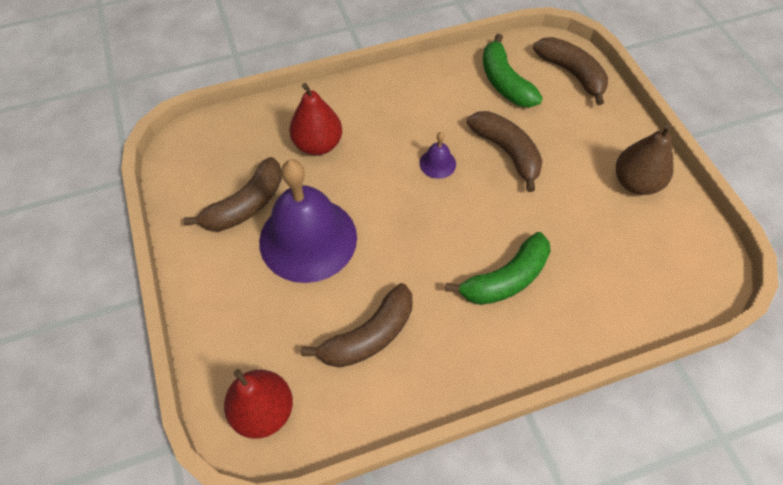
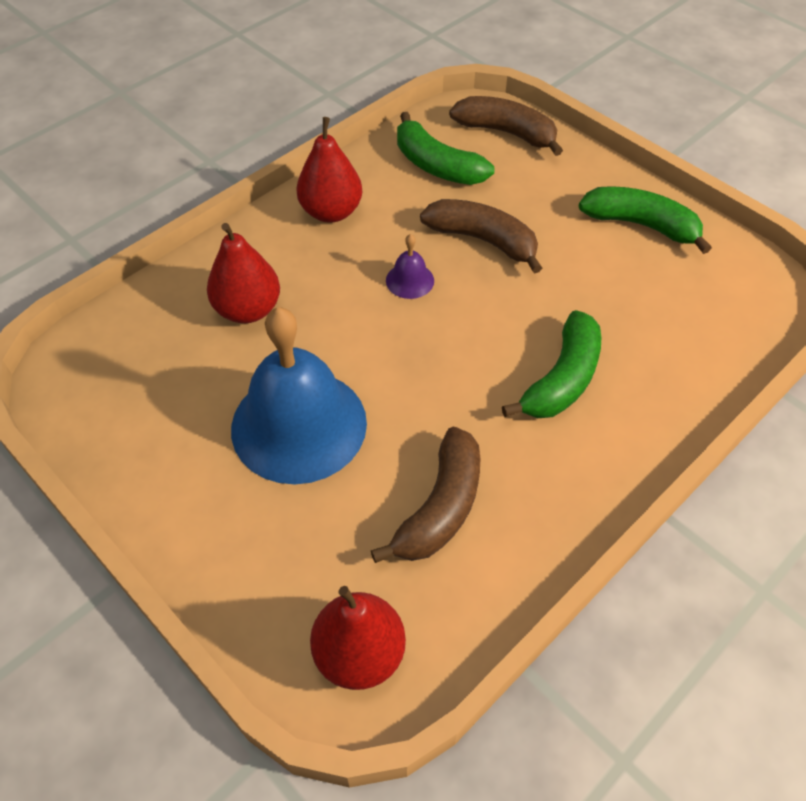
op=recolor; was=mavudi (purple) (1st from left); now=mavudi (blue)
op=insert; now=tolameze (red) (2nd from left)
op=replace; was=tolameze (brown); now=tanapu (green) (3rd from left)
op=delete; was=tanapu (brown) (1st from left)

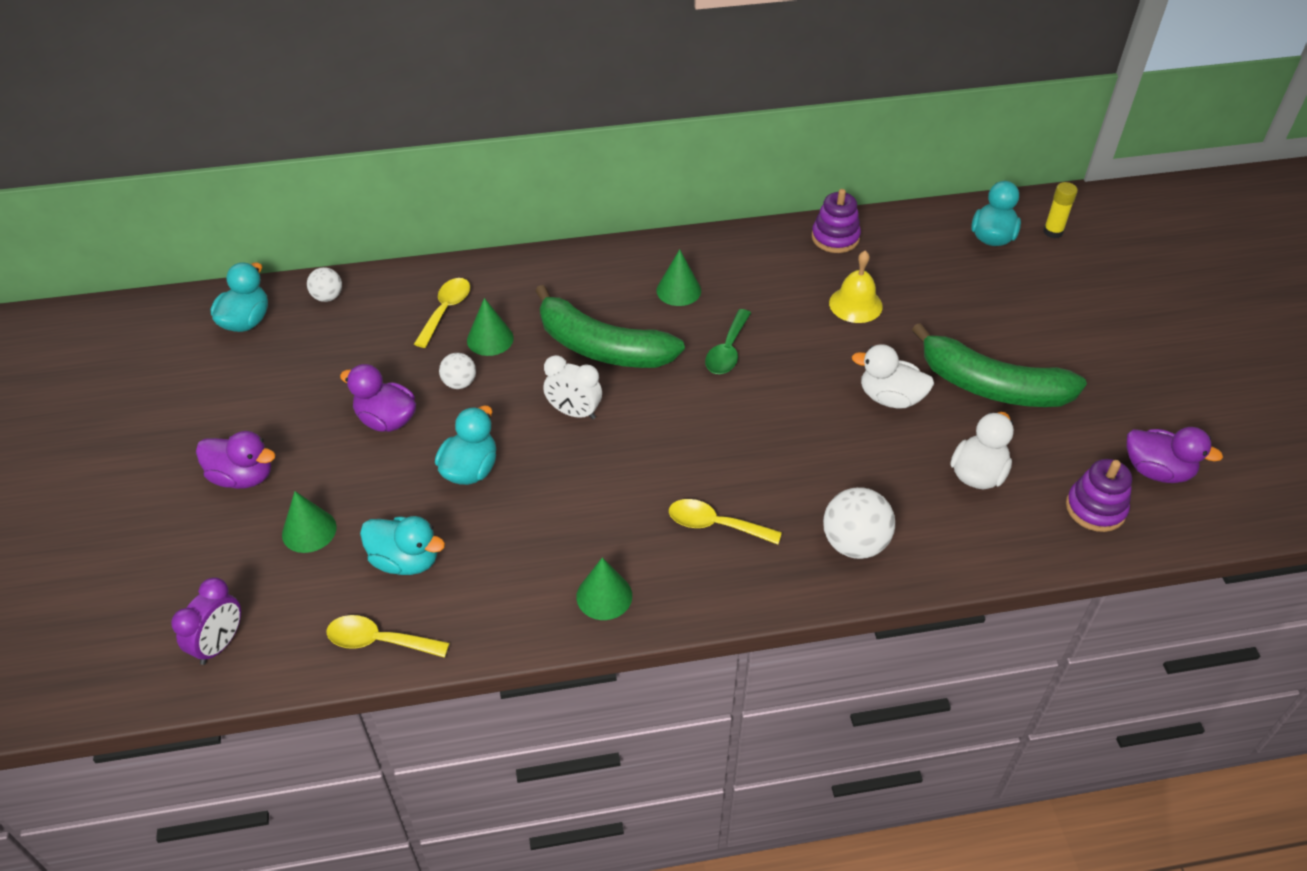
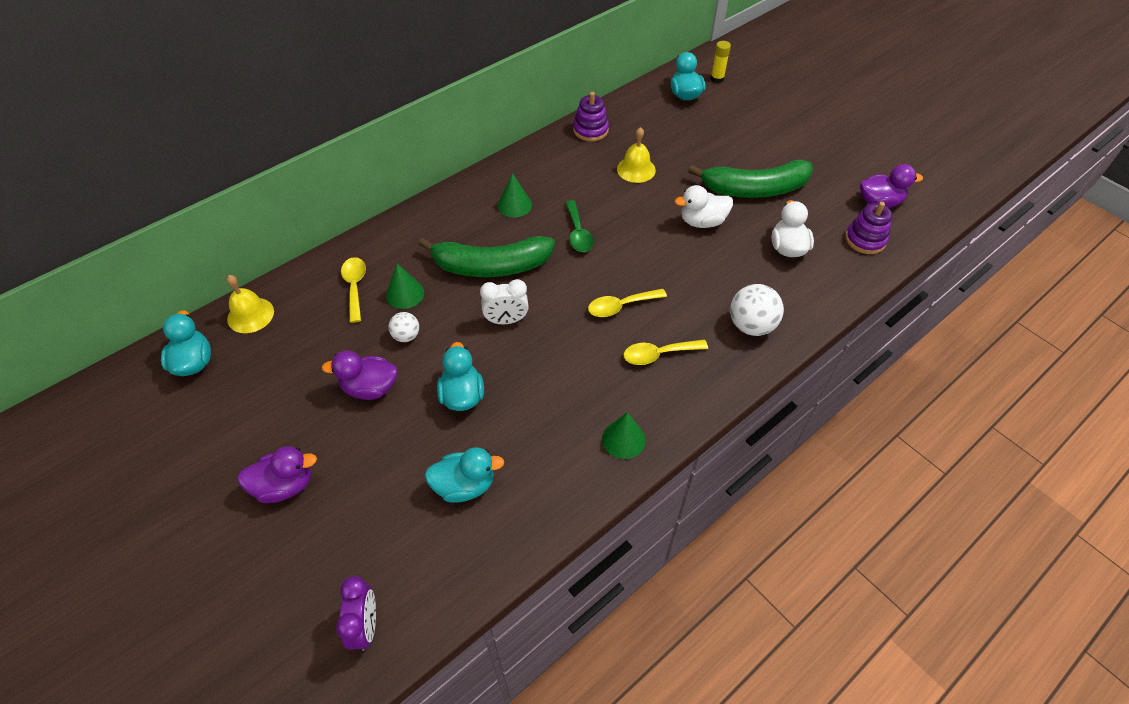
op=replace; was=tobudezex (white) (1st from left); now=mavudi (yellow) (1st from left)
op=move; was=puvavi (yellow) (1st from left in the first image); now=puvavi (yellow) (2nd from left)
op=delete; was=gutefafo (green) (1st from left)

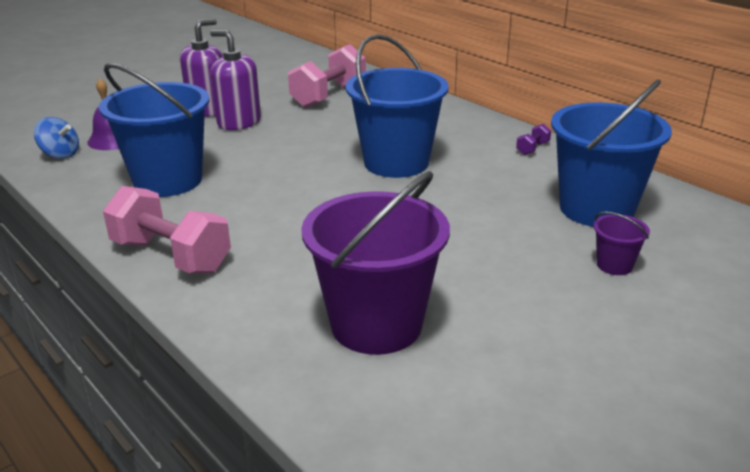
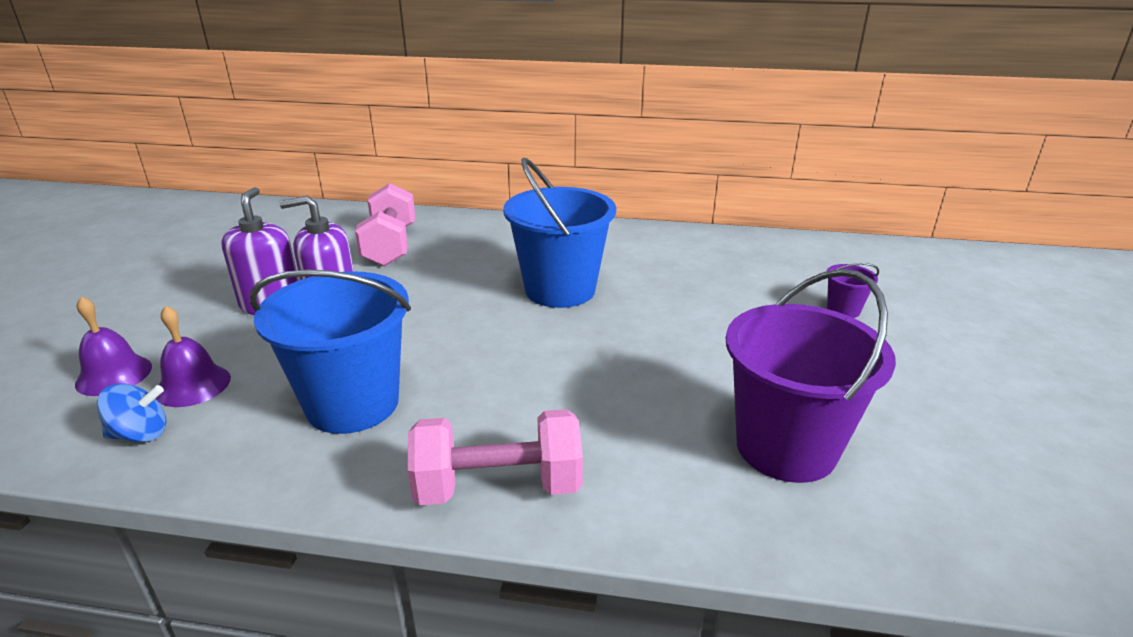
op=insert; now=mavudi (purple) (1st from left)
op=delete; was=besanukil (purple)
op=delete; was=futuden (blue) (3rd from left)

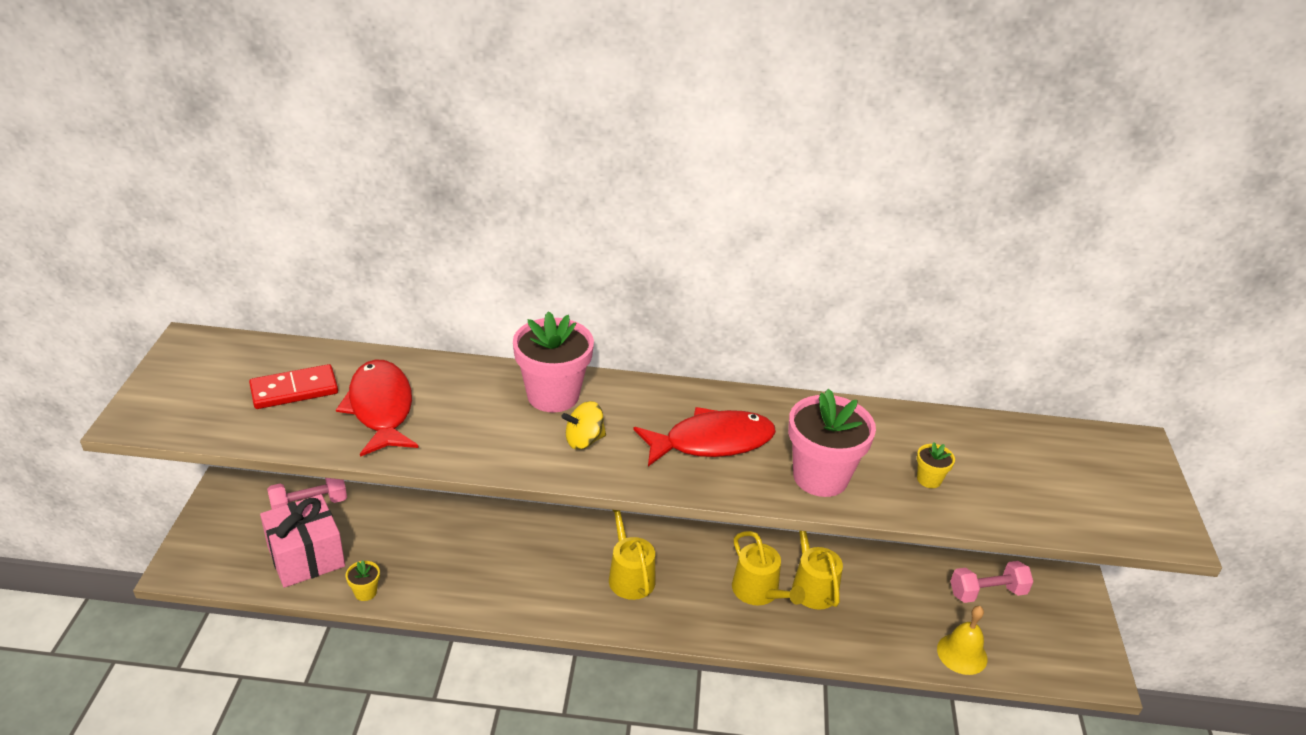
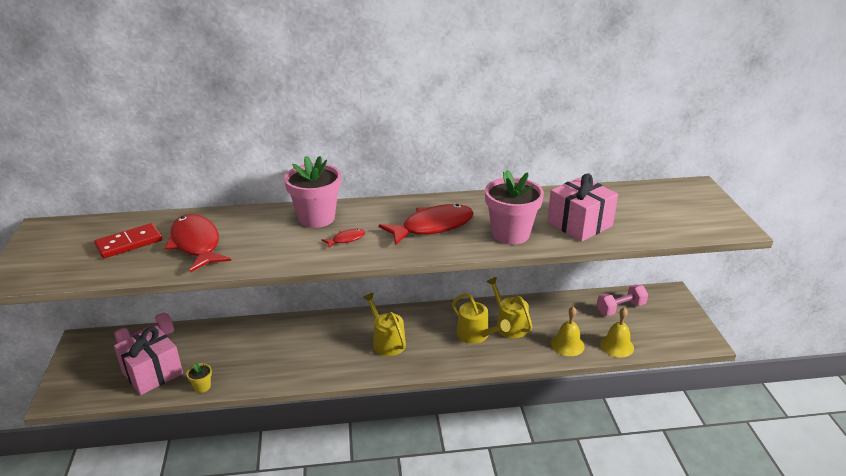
op=replace; was=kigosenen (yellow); now=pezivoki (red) (2nd from left)
op=replace; was=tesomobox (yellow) (2nd from left); now=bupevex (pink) (2nd from left)
op=insert; now=mavudi (yellow) (1st from left)

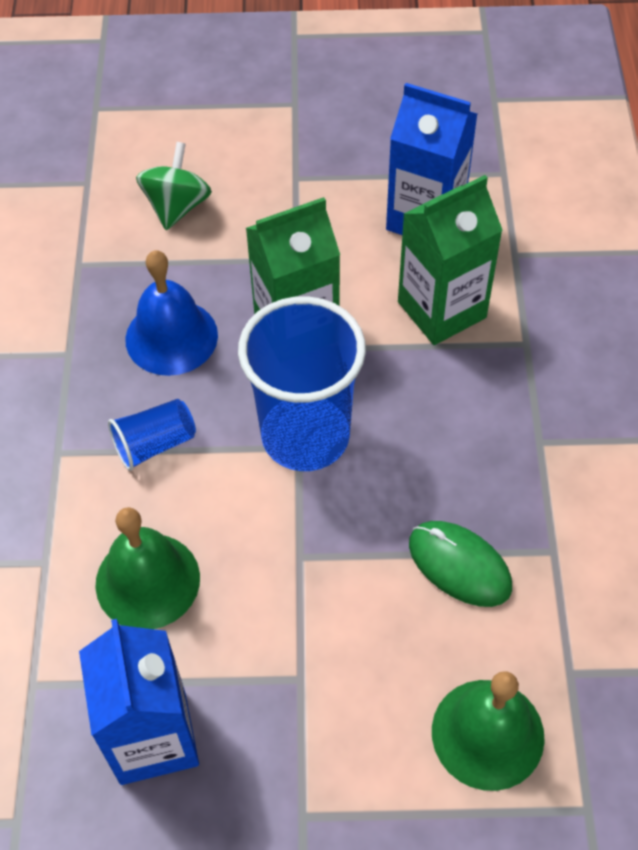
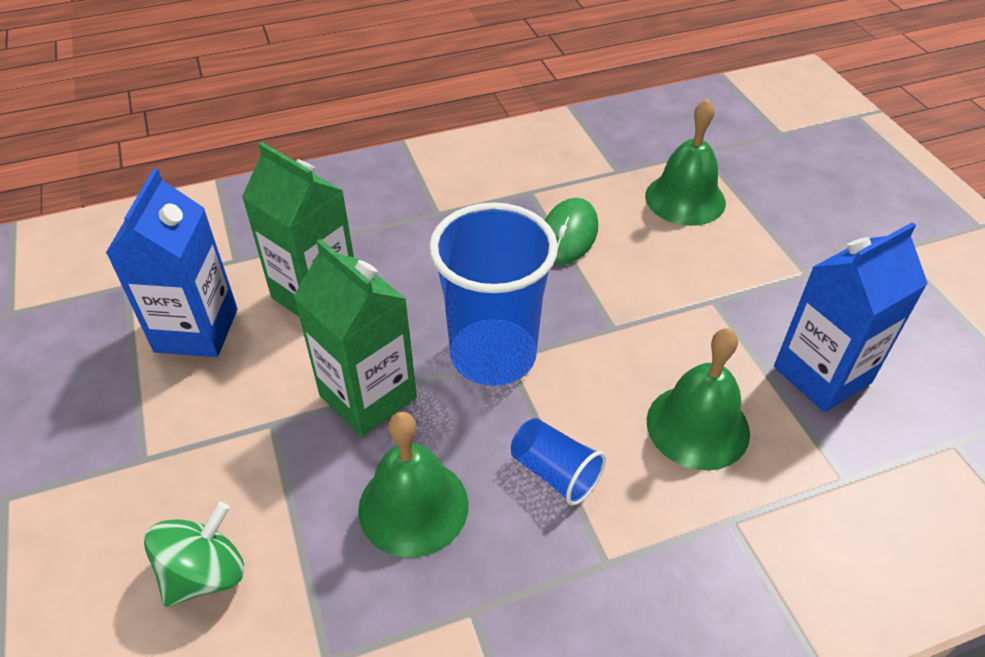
op=rotate; was=kigosenen (green); clockwise=135
op=recolor; was=mavudi (blue); now=mavudi (green) (1st from left)

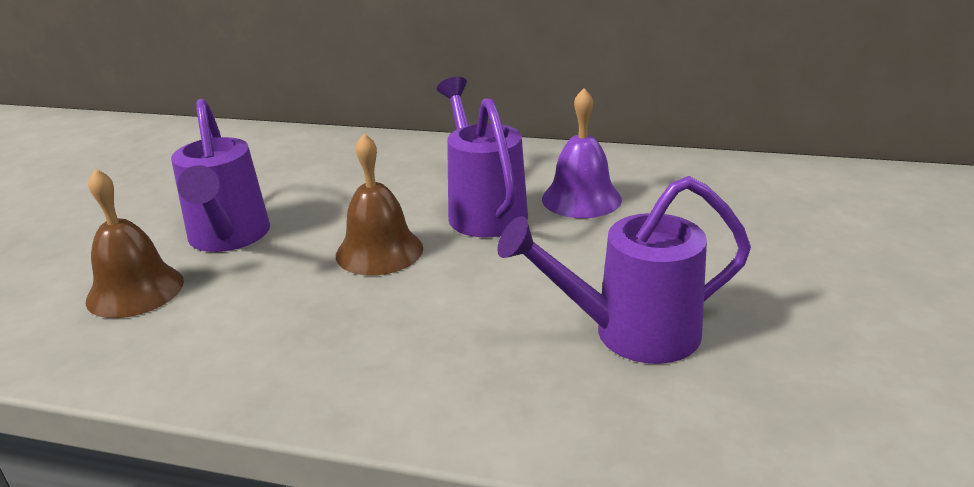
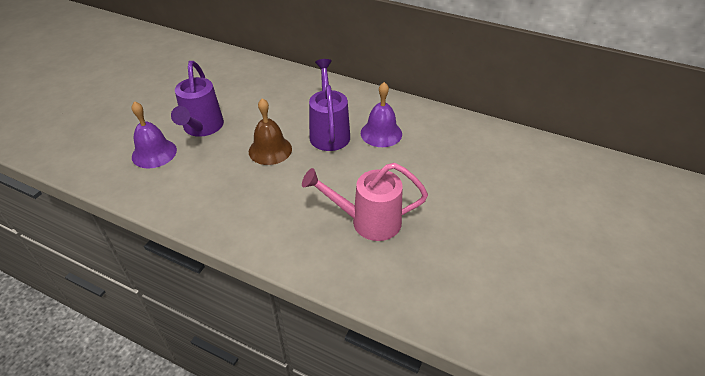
op=recolor; was=mavudi (brown) (1st from left); now=mavudi (purple) (1st from left)
op=recolor; was=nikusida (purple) (3rd from left); now=nikusida (pink)

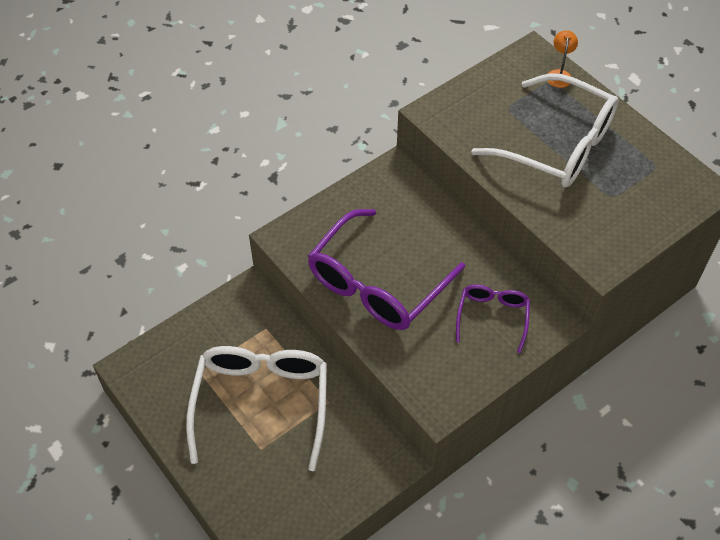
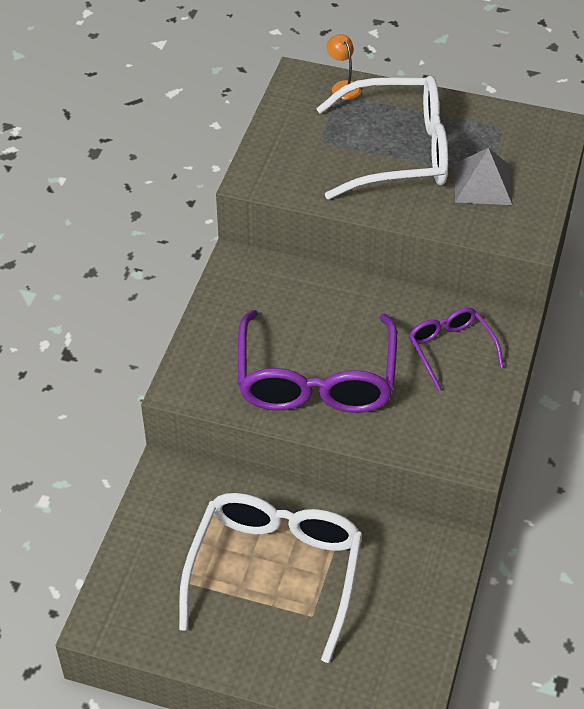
op=rotate; was=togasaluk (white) (1st from left); clockwise=45
op=insert; now=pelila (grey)

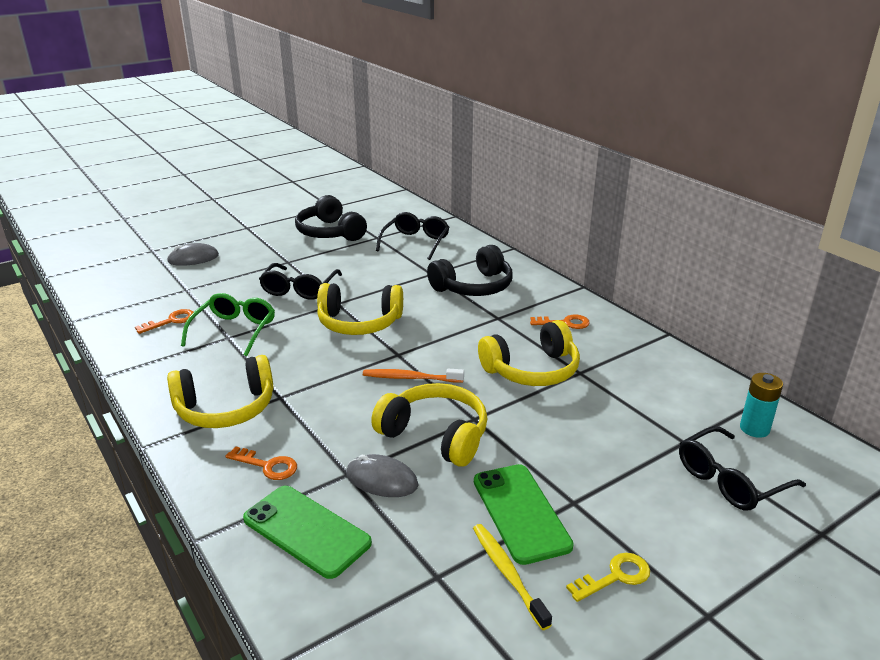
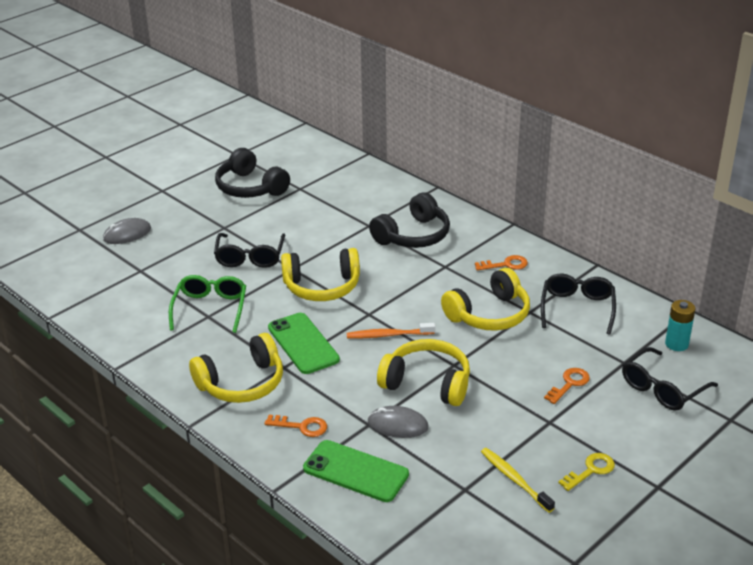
op=move; was=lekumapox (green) (2nd from left in the first image); now=lekumapox (green) (1st from left)
op=move; was=togasaluk (black) (2nd from left)
op=move; was=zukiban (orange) (1st from left in the first image); now=zukiban (orange) (3rd from left)

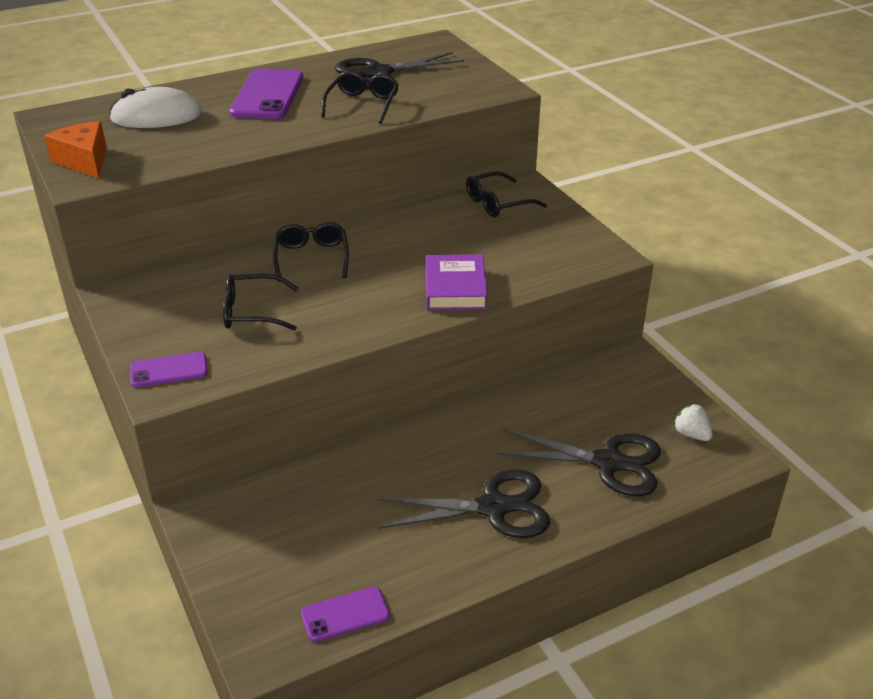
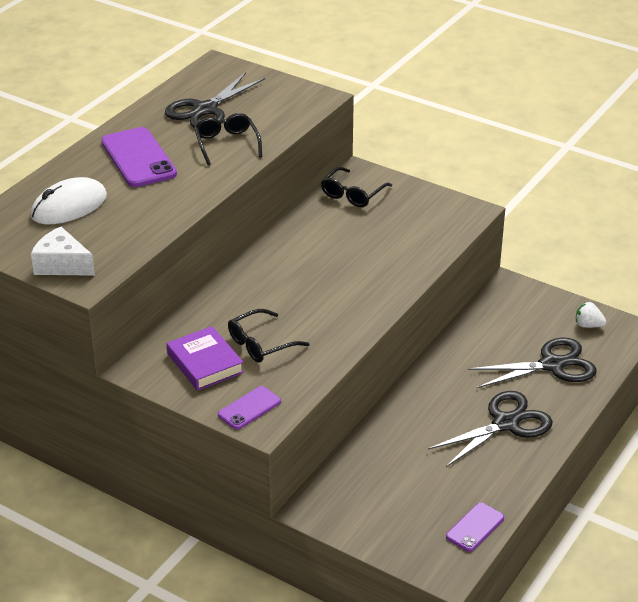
op=recolor; was=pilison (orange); now=pilison (white)
op=move; was=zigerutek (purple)
op=delete; was=togasaluk (black) (2nd from left)

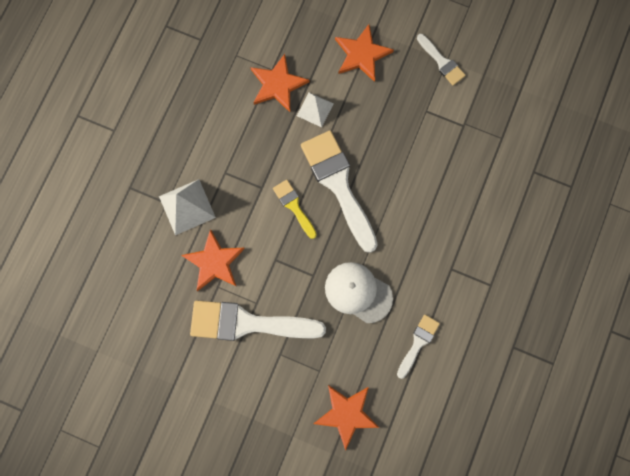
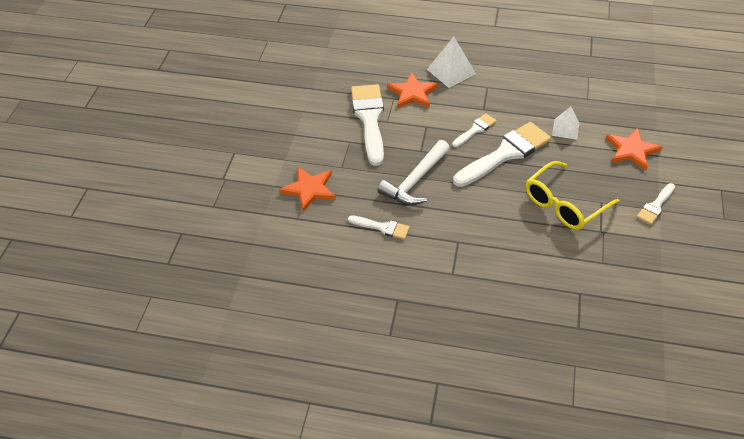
op=replace; was=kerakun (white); now=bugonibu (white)
op=recolor; was=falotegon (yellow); now=falotegon (white) (3rd from left)
op=insert; now=togasaluk (yellow)
op=delete; was=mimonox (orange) (2nd from left)

